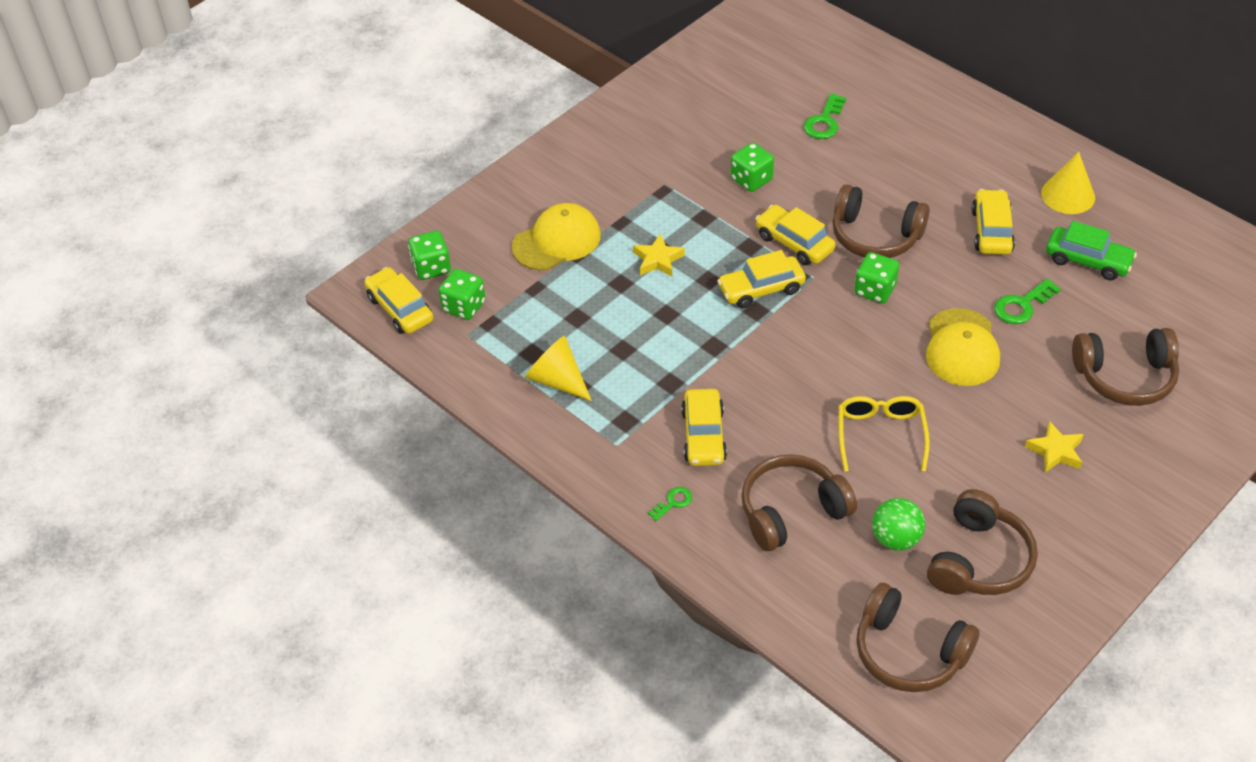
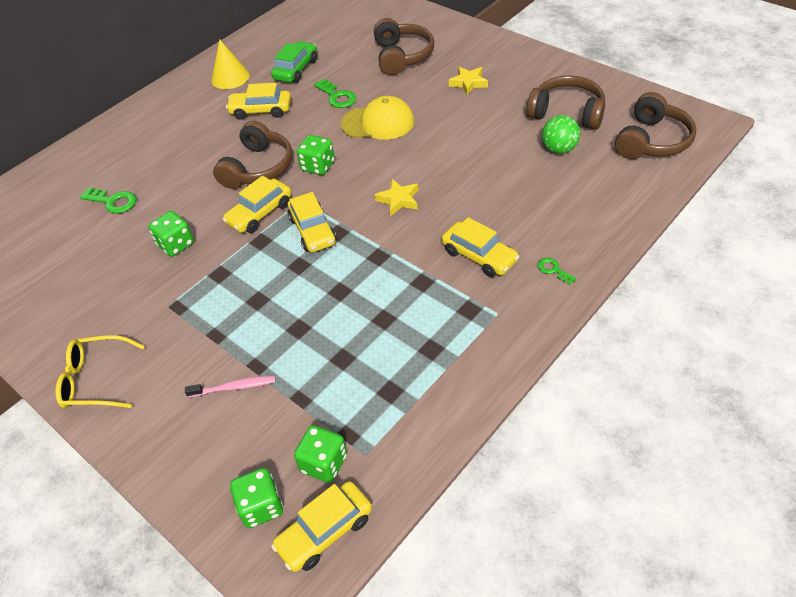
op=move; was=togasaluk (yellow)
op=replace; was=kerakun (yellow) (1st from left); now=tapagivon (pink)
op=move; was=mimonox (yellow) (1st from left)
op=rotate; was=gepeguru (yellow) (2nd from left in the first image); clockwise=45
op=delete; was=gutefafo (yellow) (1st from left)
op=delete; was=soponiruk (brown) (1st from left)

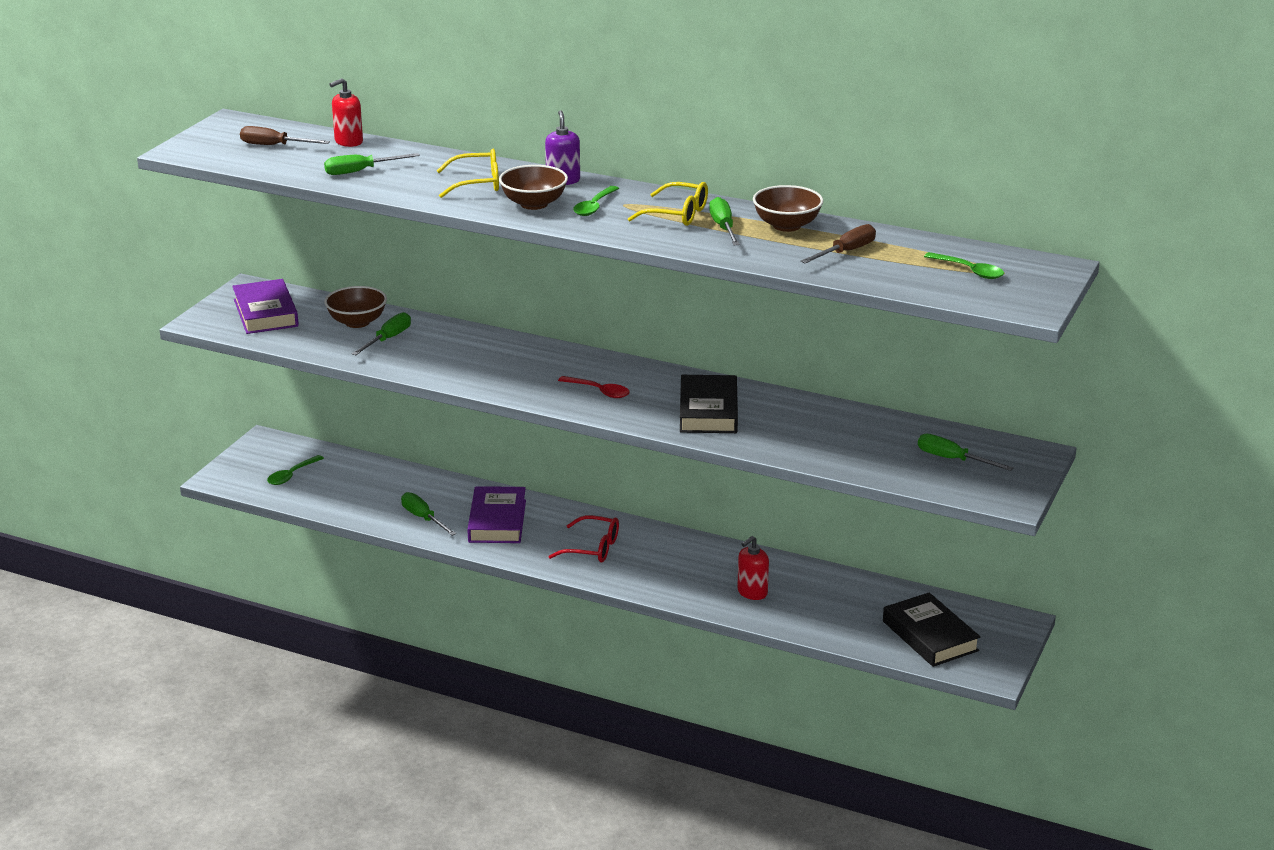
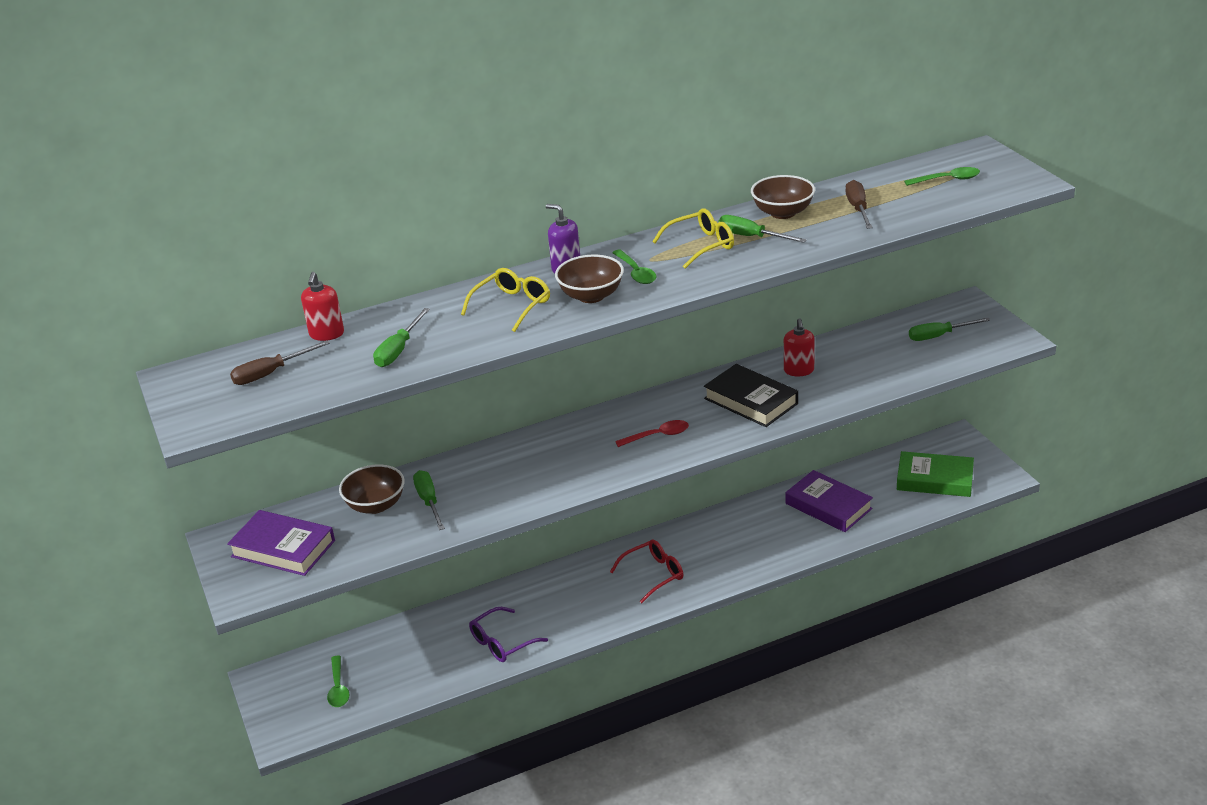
op=replace; was=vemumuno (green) (3rd from left); now=togasaluk (purple)
op=move; was=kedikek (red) (2nd from left)
op=move; was=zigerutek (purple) (2nd from left)
op=recolor; was=zigerutek (black) (2nd from left); now=zigerutek (green)

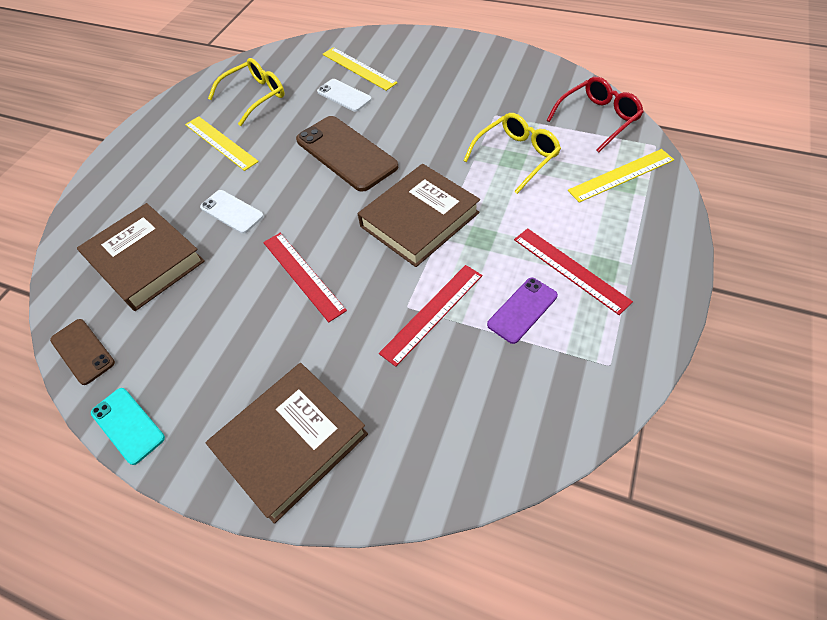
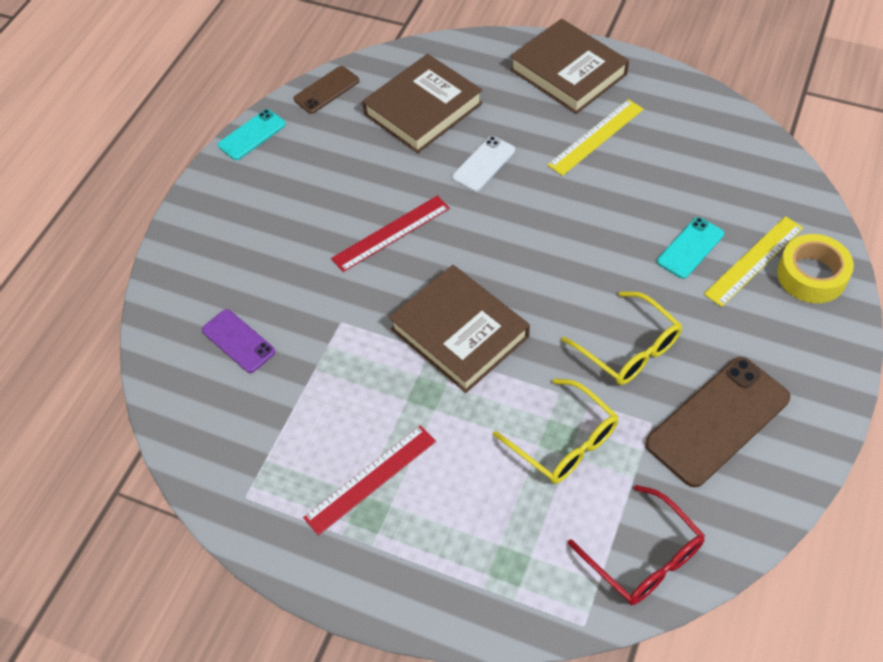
op=move; was=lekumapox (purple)
op=move; was=zigerutek (brown) (2nd from left in the first image); now=zigerutek (brown) (3rd from left)
op=move; was=togasaluk (yellow) (1st from left in the first image); now=togasaluk (yellow) (2nd from left)
op=move; was=lekumapox (brown) (2nd from left)
op=recolor; was=lekumapox (white) (2nd from left); now=lekumapox (turquoise) (2nd from left)
op=insert; now=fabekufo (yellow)
op=delete; was=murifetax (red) (2nd from left)
op=delete; was=murifetax (yellow) (3rd from left)

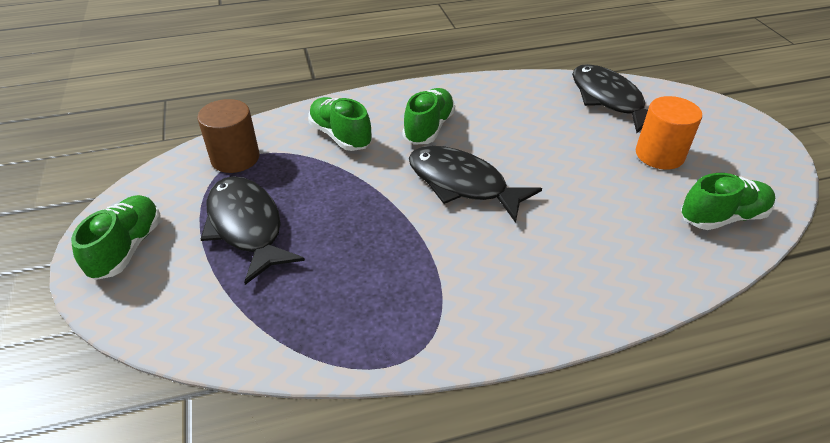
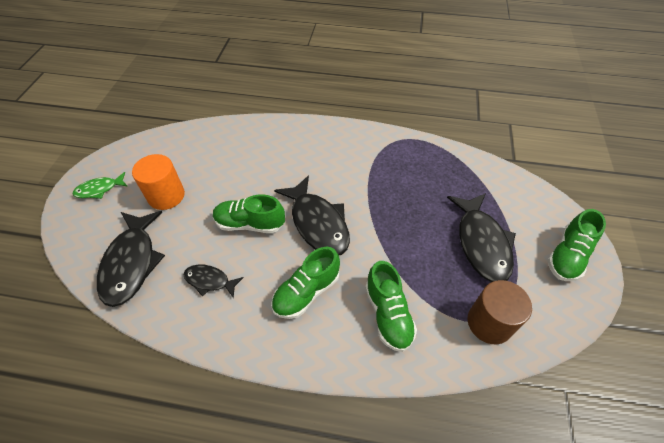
op=insert; now=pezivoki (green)
op=insert; now=pezivoki (black) (2nd from left)
op=move; was=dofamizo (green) (4th from left in the first image); now=dofamizo (green) (1st from left)

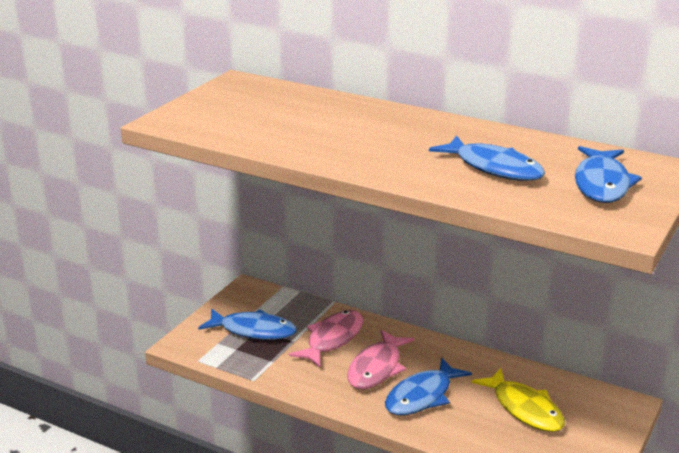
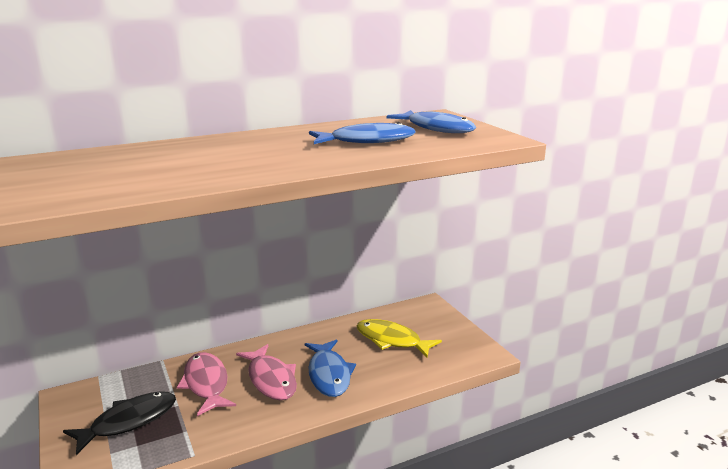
op=recolor; was=pezivoki (blue) (1st from left); now=pezivoki (black)
op=rotate; was=pezivoki (yellow); clockwise=-150

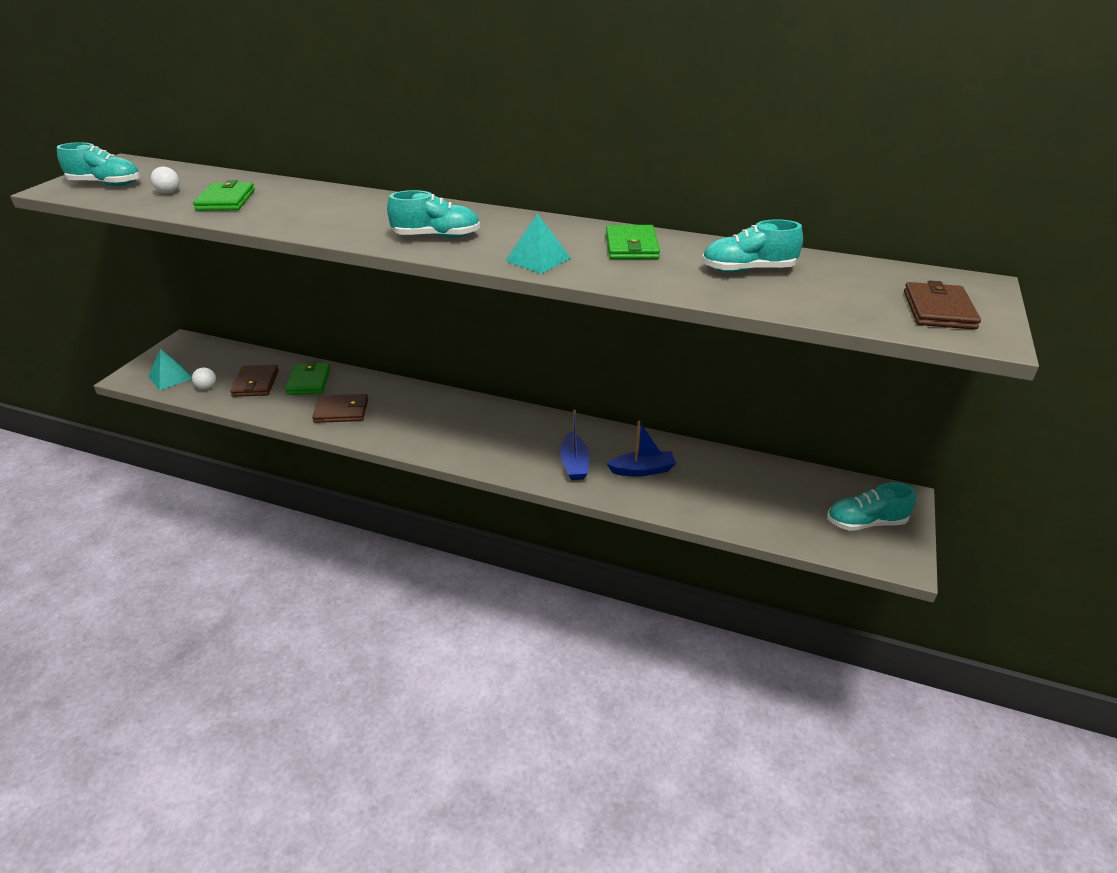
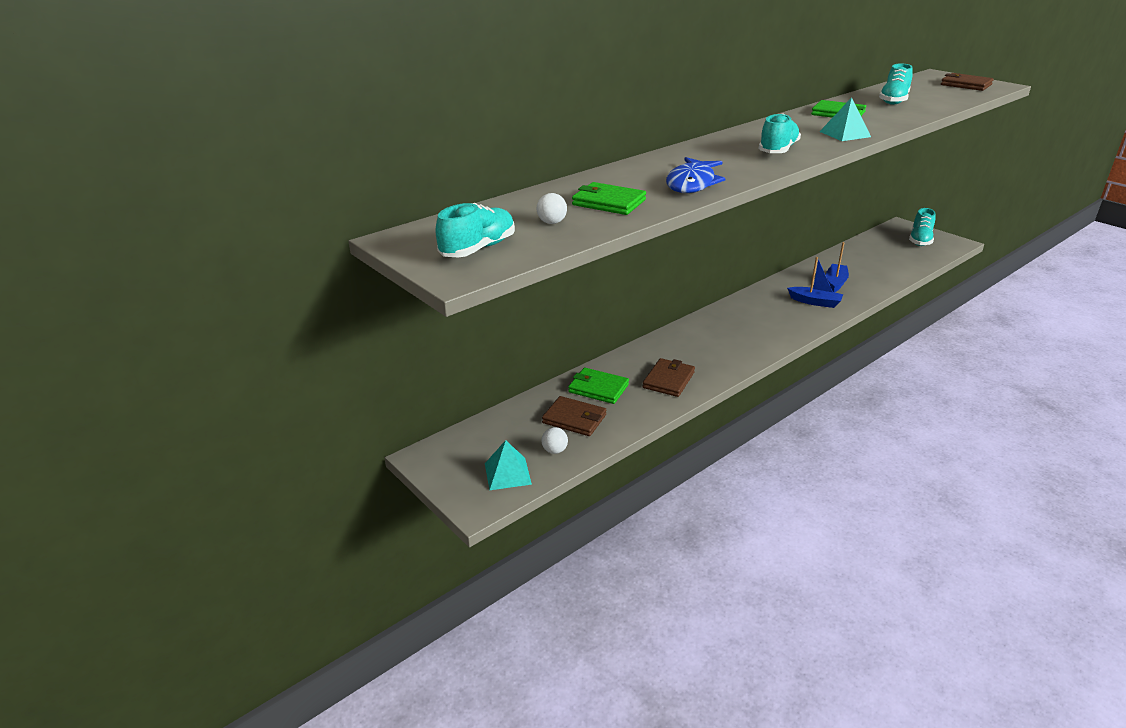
op=insert; now=pezivoki (blue)

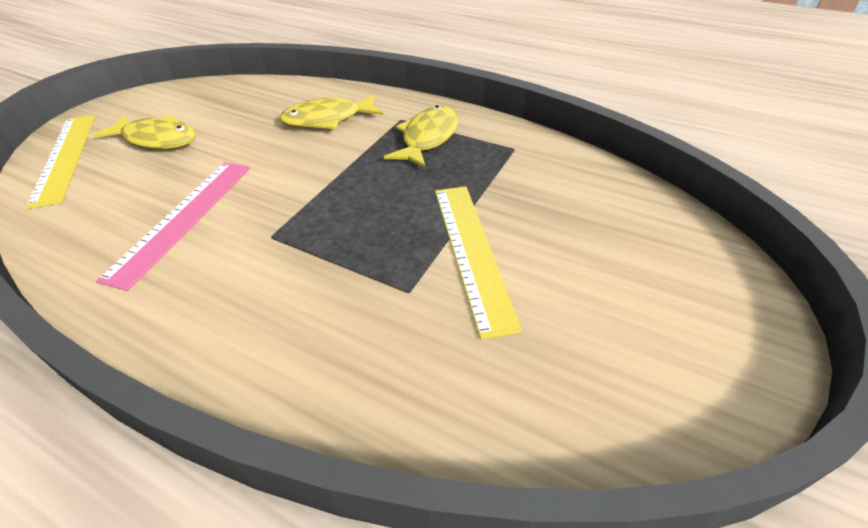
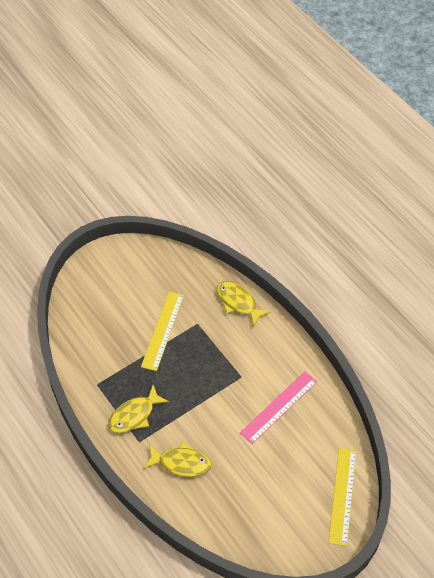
op=move; was=pezivoki (yellow) (1st from left in the first image); now=pezivoki (yellow) (3rd from left)

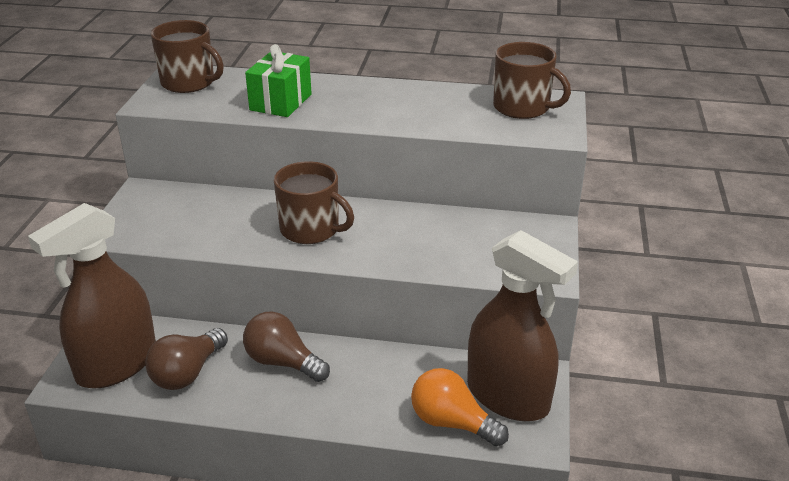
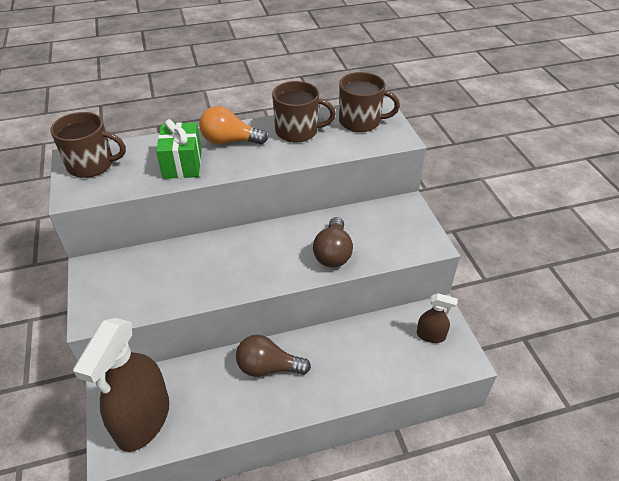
op=move; was=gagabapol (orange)
op=move; was=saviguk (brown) (2nd from left)
op=move; was=gagabapol (brown) (1st from left in the first image); now=gagabapol (brown) (2nd from left)
op=resize; was=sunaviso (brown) (2nd from left); ratio=0.46

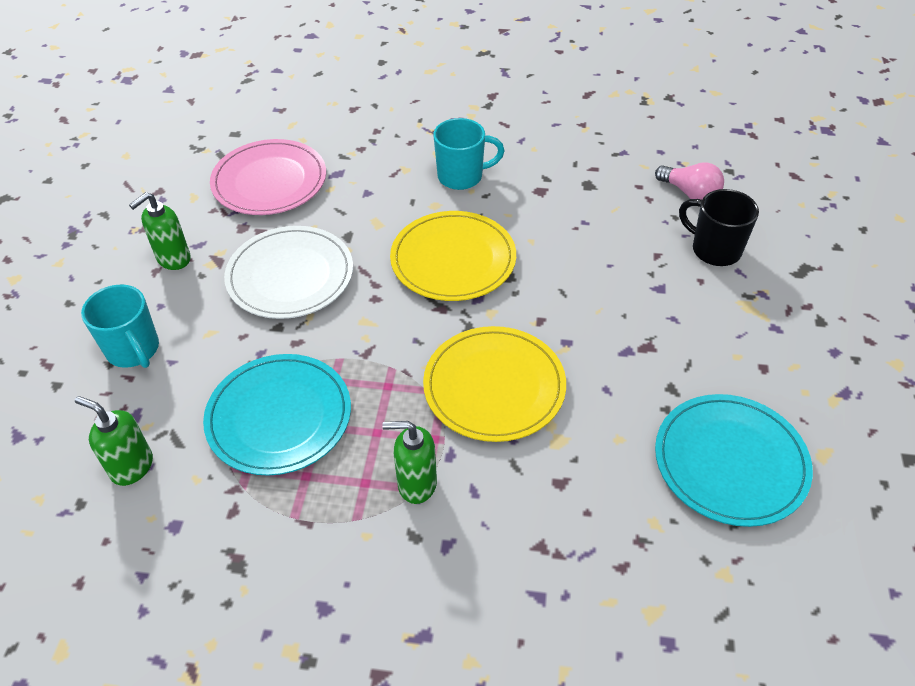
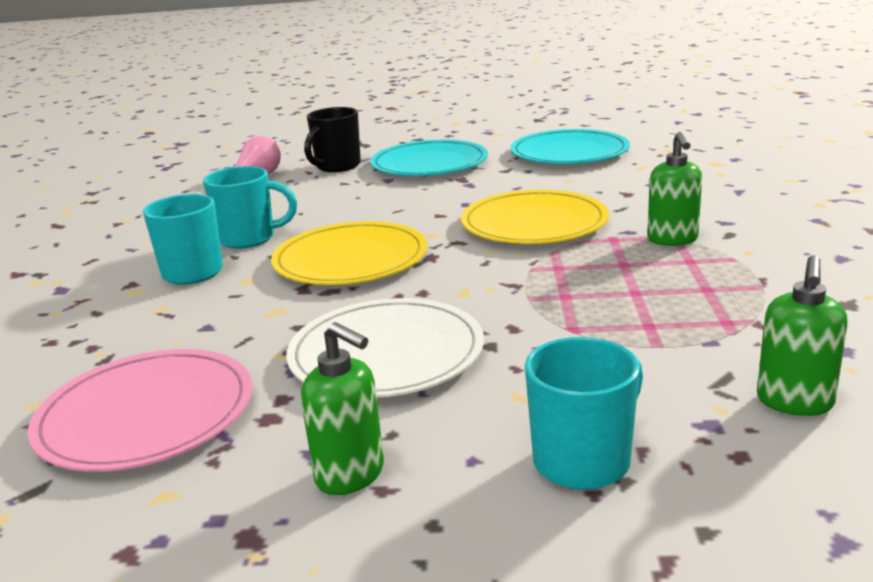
op=insert; now=saviguk (turquoise) (2nd from left)
op=move; was=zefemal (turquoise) (1st from left)

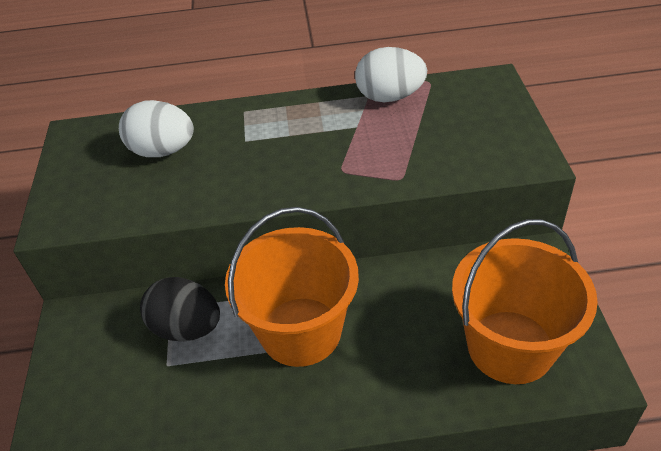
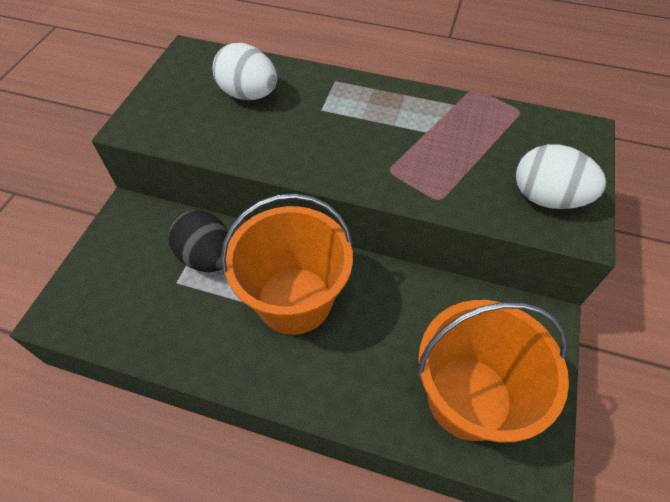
op=move; was=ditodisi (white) (2nd from left)

